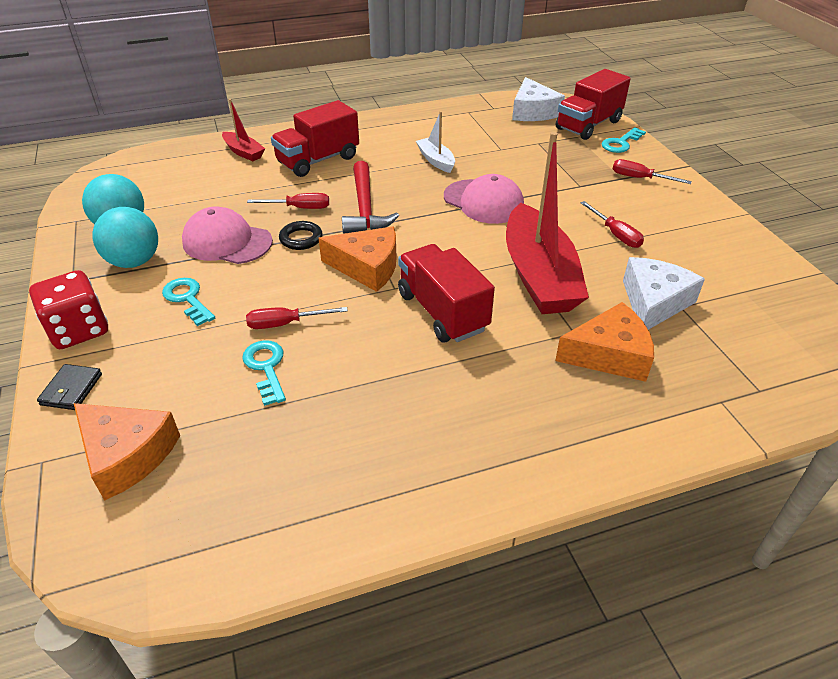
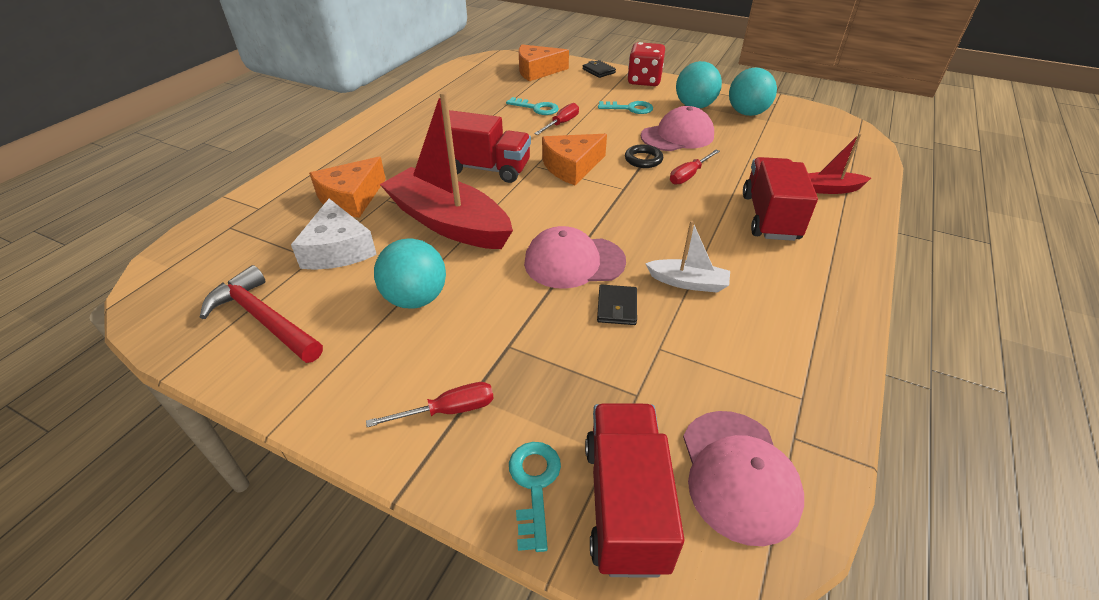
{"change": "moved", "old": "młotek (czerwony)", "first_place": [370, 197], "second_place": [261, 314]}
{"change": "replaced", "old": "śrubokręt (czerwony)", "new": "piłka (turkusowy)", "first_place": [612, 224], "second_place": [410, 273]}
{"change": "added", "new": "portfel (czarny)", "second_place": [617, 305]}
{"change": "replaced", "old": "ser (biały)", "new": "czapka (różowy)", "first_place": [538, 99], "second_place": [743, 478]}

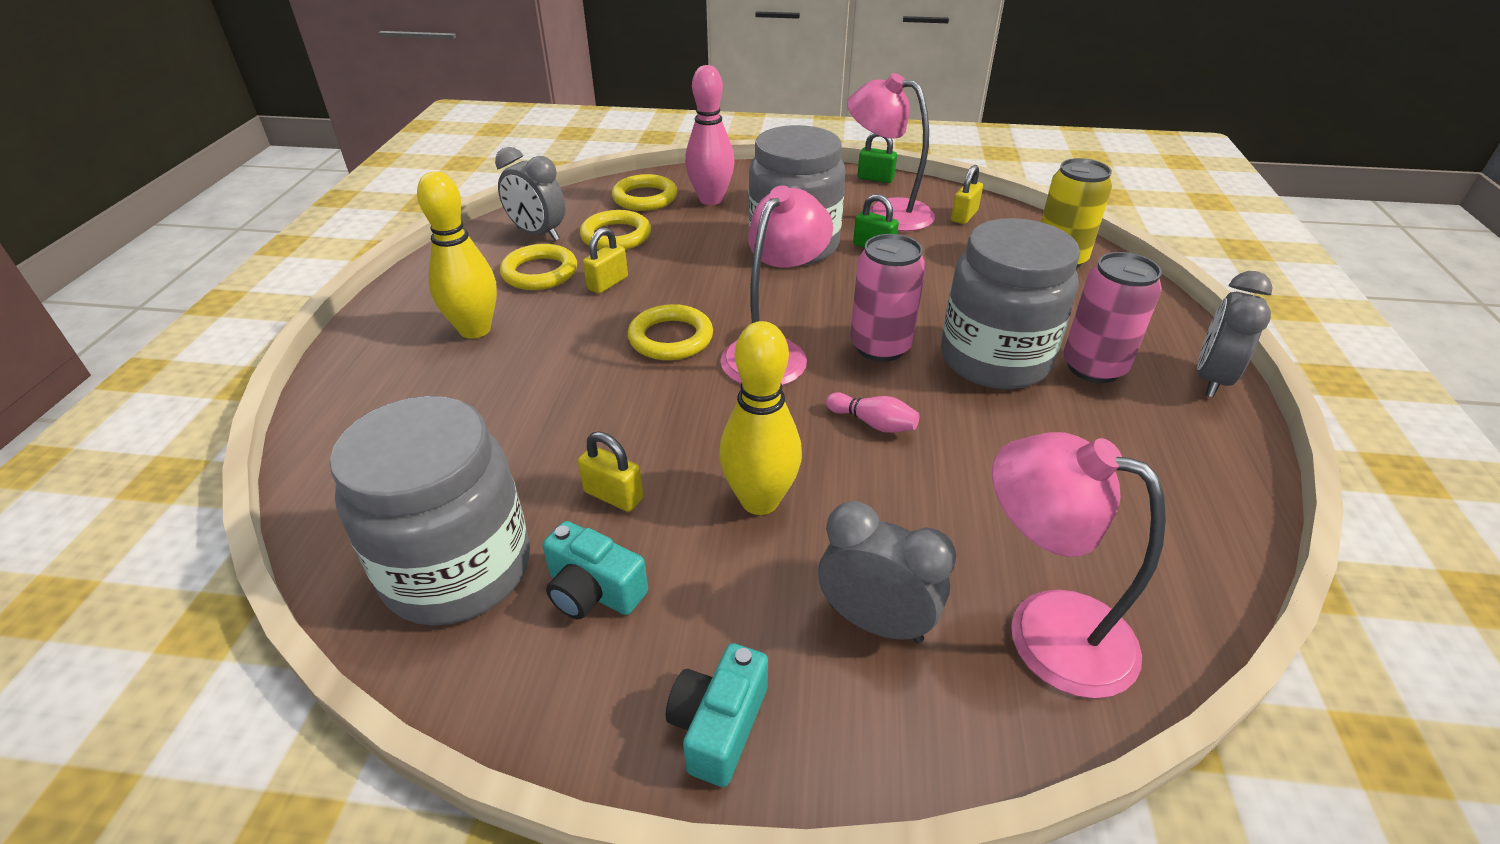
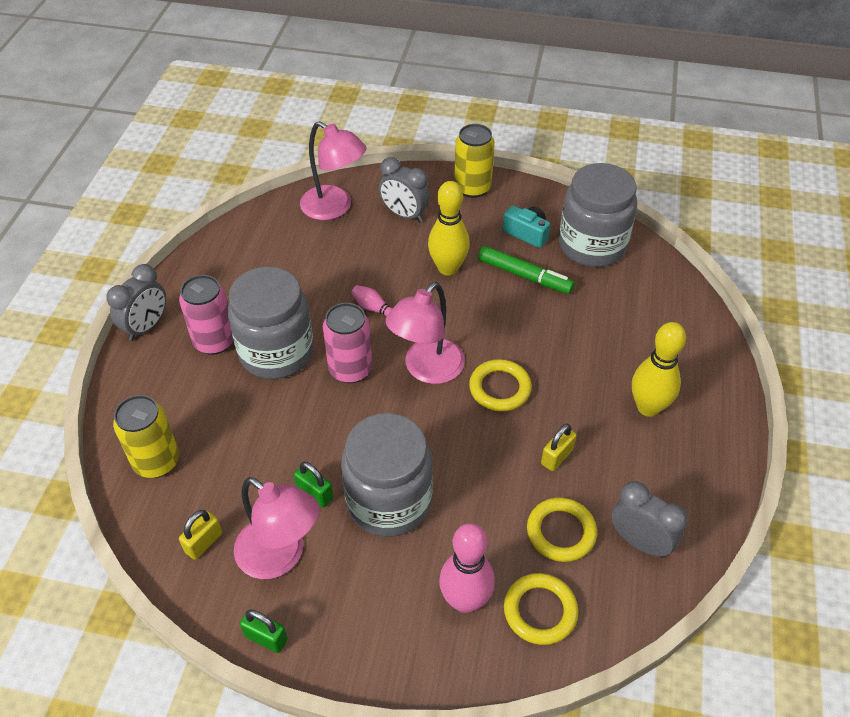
{"change": "replaced", "old": "aparat fotograficzny (turkusowy)", "new": "puszka (żółty)", "first_place": [717, 715], "second_place": [474, 161]}
{"change": "replaced", "old": "kłódka (żółty)", "new": "flamaster (zielony)", "first_place": [610, 472], "second_place": [526, 270]}
{"change": "removed", "old": "pierścień (żółty)", "first_place": [538, 267]}

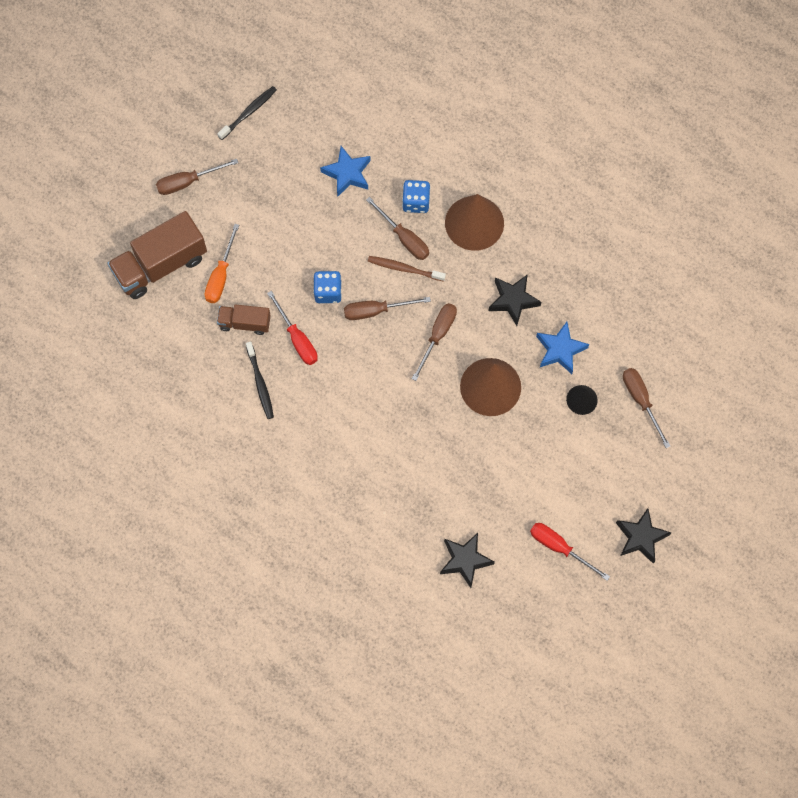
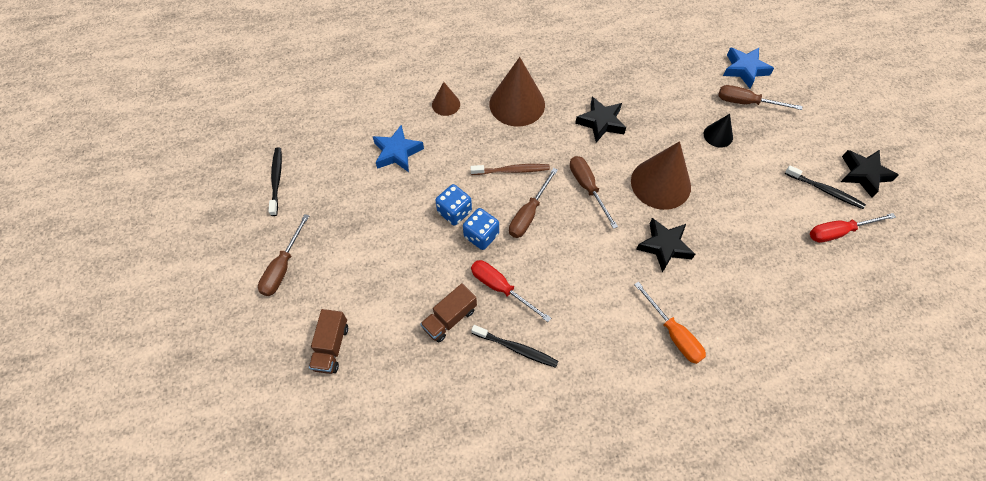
{"change": "resized", "old": "ciężarówka (brązowy)", "first_place": [157, 255], "second_place": [328, 341], "factor": 0.54}
{"change": "added", "new": "stożek (brązowy)", "second_place": [446, 99]}
{"change": "moved", "old": "kostka do gry (niebieski)", "first_place": [416, 196], "second_place": [453, 205]}
{"change": "turned", "old": "szczoteczka do zębów (brązowy)", "first_place": [407, 269], "second_place": [510, 169], "degrees": -150}
{"change": "turned", "old": "śrubokręt (czerwony)", "first_place": [292, 328], "second_place": [511, 291], "degrees": -150}
{"change": "moved", "old": "śrubokręt (pomarańczowy)", "first_place": [222, 263], "second_place": [670, 323]}
{"change": "moved", "old": "gwiazda (czarny)", "first_place": [467, 560], "second_place": [665, 245]}
{"change": "moved", "old": "gwiazda (niebieski)", "first_place": [562, 348], "second_place": [748, 68]}
{"change": "added", "new": "szczoteczka do zębów (czarny)", "second_place": [825, 187]}
{"change": "removed", "old": "śrubokręt (brązowy)", "first_place": [397, 228]}

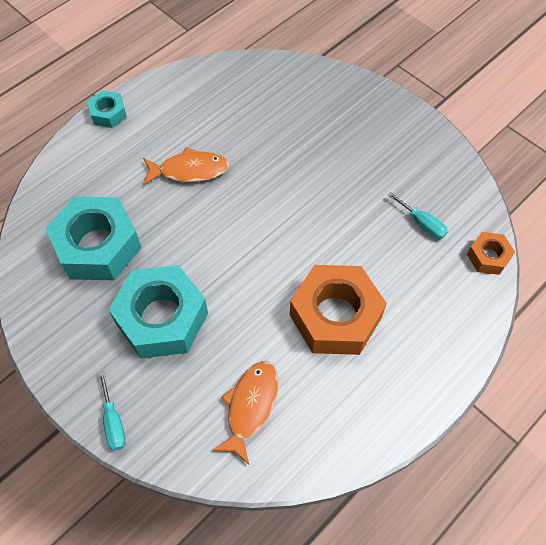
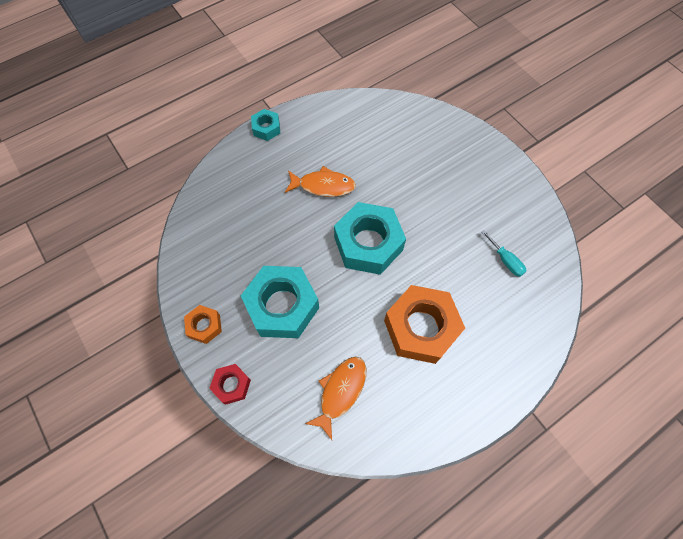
{"change": "moved", "old": "nakrętka (pomarańczowy)", "first_place": [491, 253], "second_place": [203, 324]}
{"change": "replaced", "old": "śrubokręt (turkusowy)", "new": "nakrętka (czerwony)", "first_place": [112, 411], "second_place": [230, 384]}
{"change": "moved", "old": "nakrętka (turkusowy)", "first_place": [93, 238], "second_place": [370, 238]}

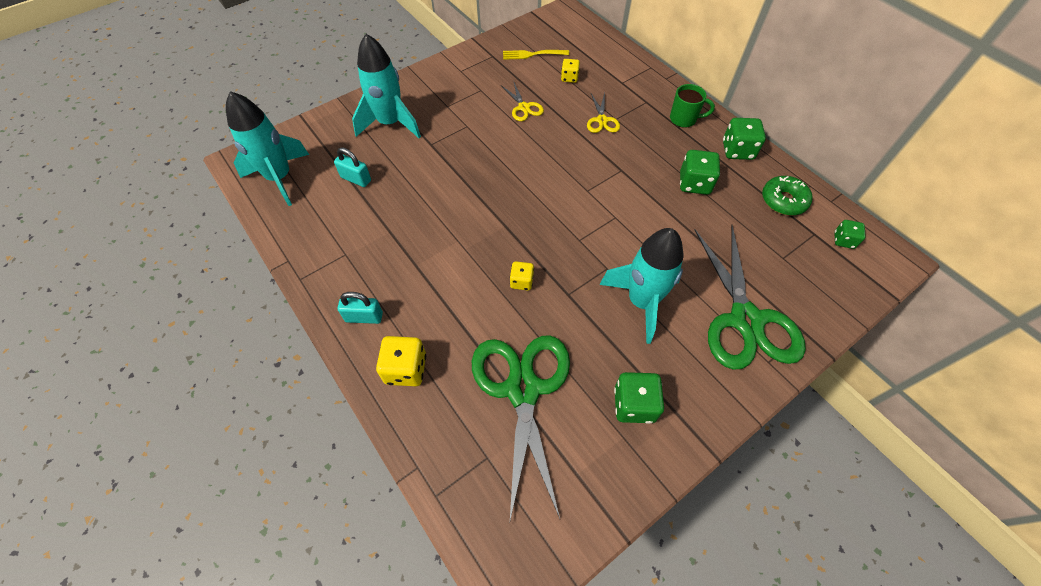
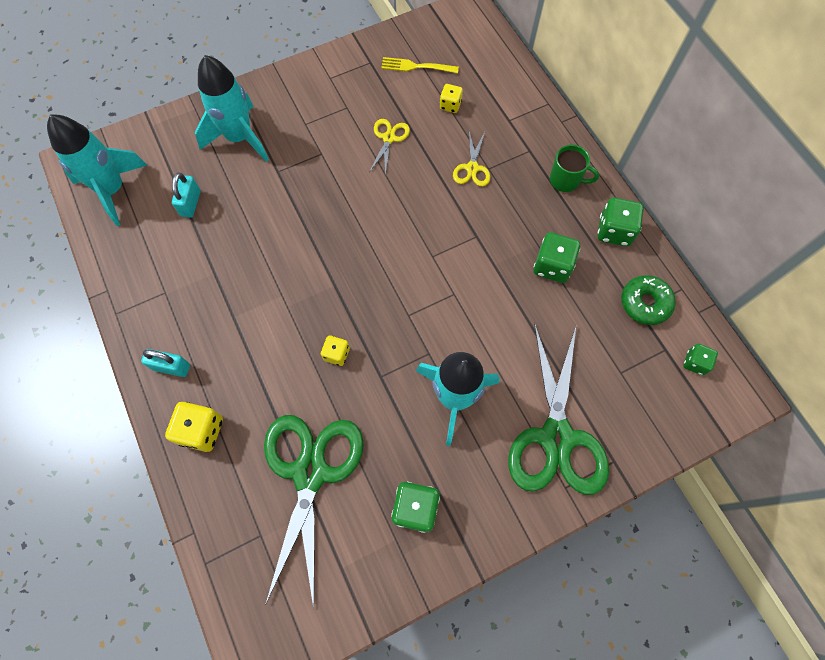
{"change": "turned", "old": "kłódka (turkusowy)", "first_place": [352, 167], "second_place": [186, 195], "degrees": 60}
{"change": "turned", "old": "nożyczki (żółty)", "first_place": [523, 100], "second_place": [390, 148], "degrees": -150}

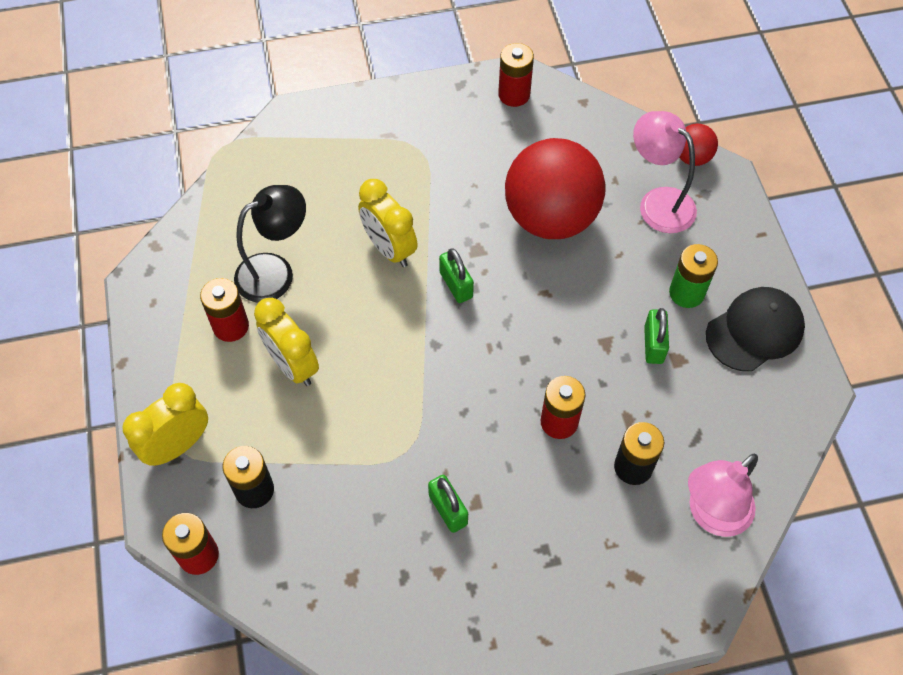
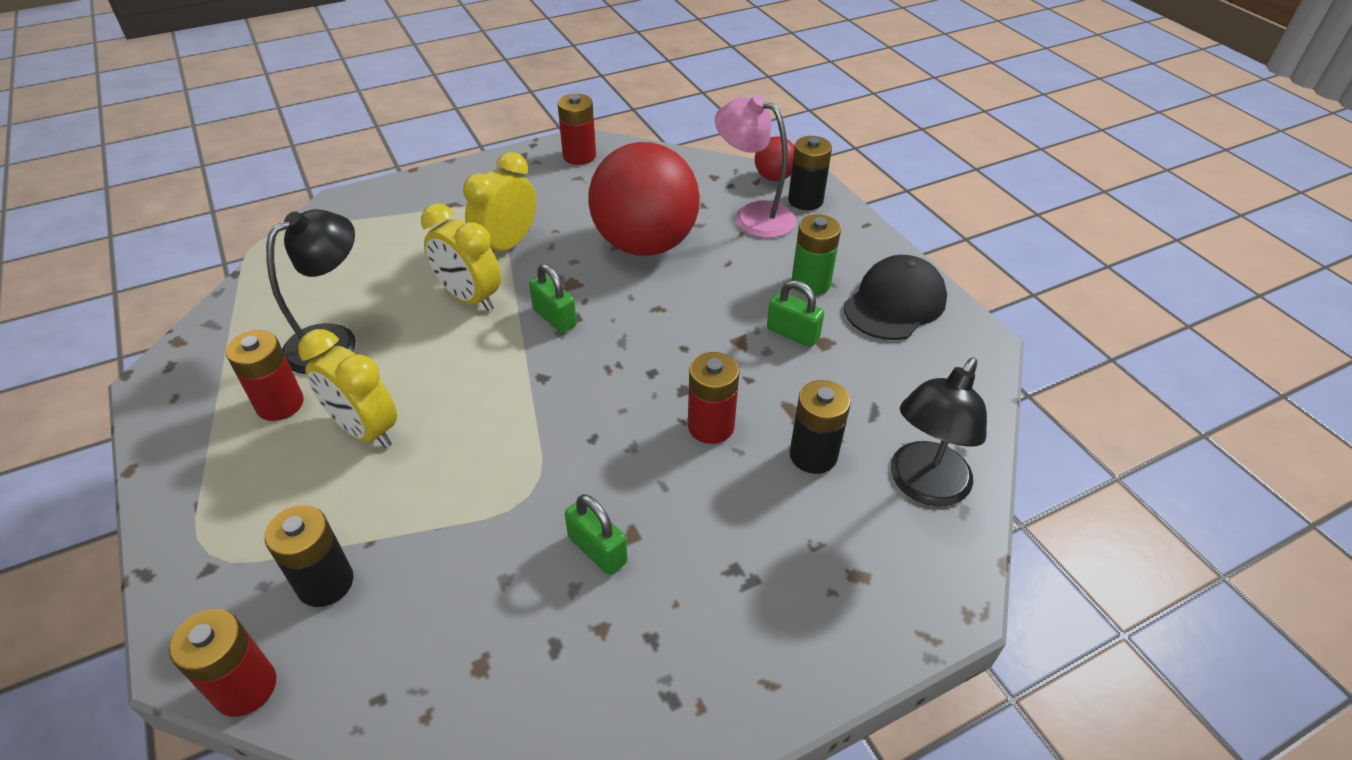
{"change": "moved", "old": "budzik (żółty)", "first_place": [165, 424], "second_place": [499, 202]}
{"change": "turned", "old": "kłódka (zielony)", "first_place": [656, 336], "second_place": [795, 313], "degrees": -45}
{"change": "added", "new": "bateria (czarny)", "second_place": [810, 173]}
{"change": "recoloured", "old": "lampka (różowy)", "new": "lampka (czarny)", "first_place": [723, 495], "second_place": [938, 432]}

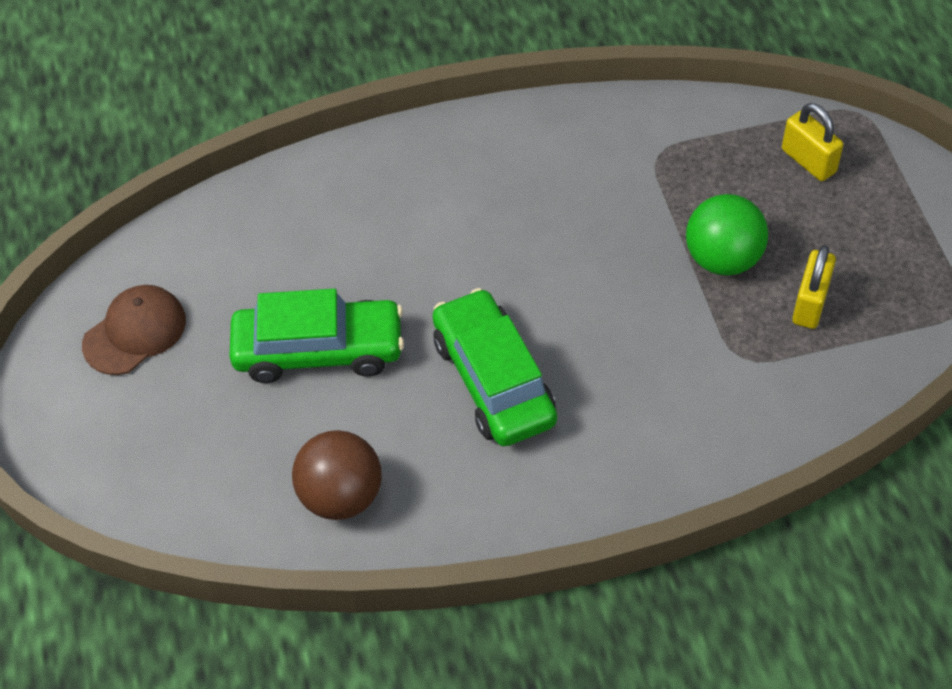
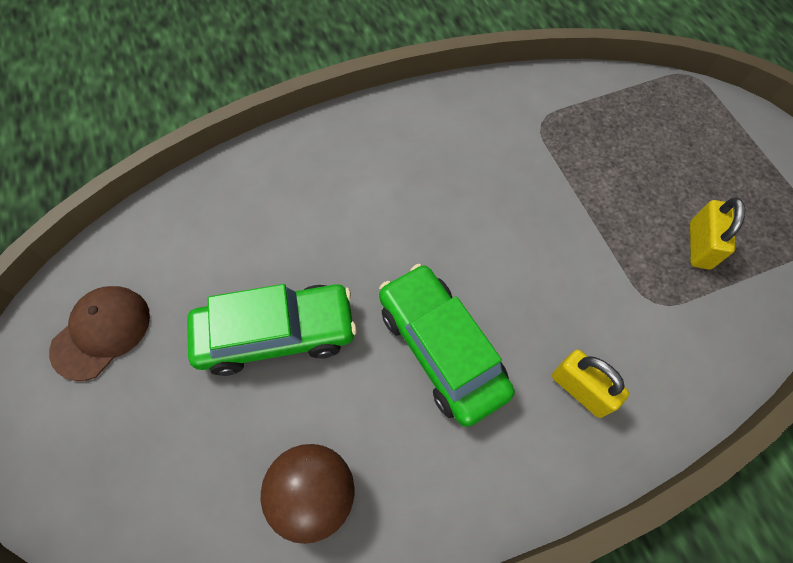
{"change": "moved", "old": "kłódka (żółty)", "first_place": [812, 142], "second_place": [590, 384]}
{"change": "removed", "old": "piłka (zielony)", "first_place": [727, 234]}

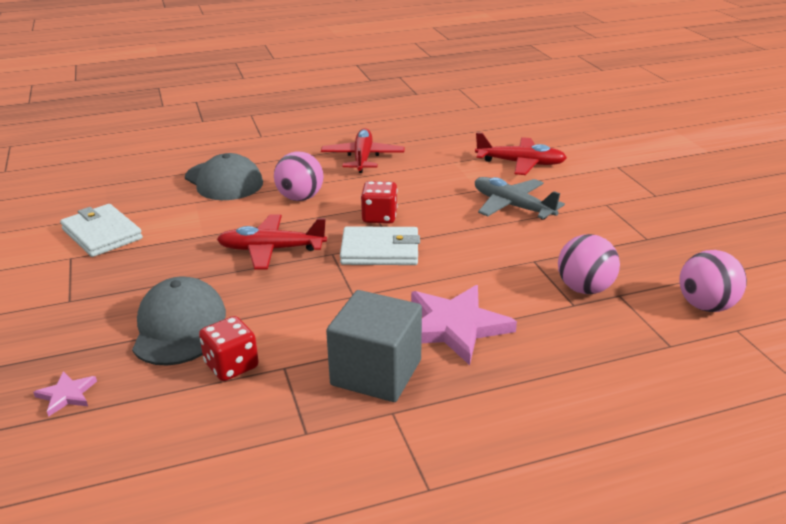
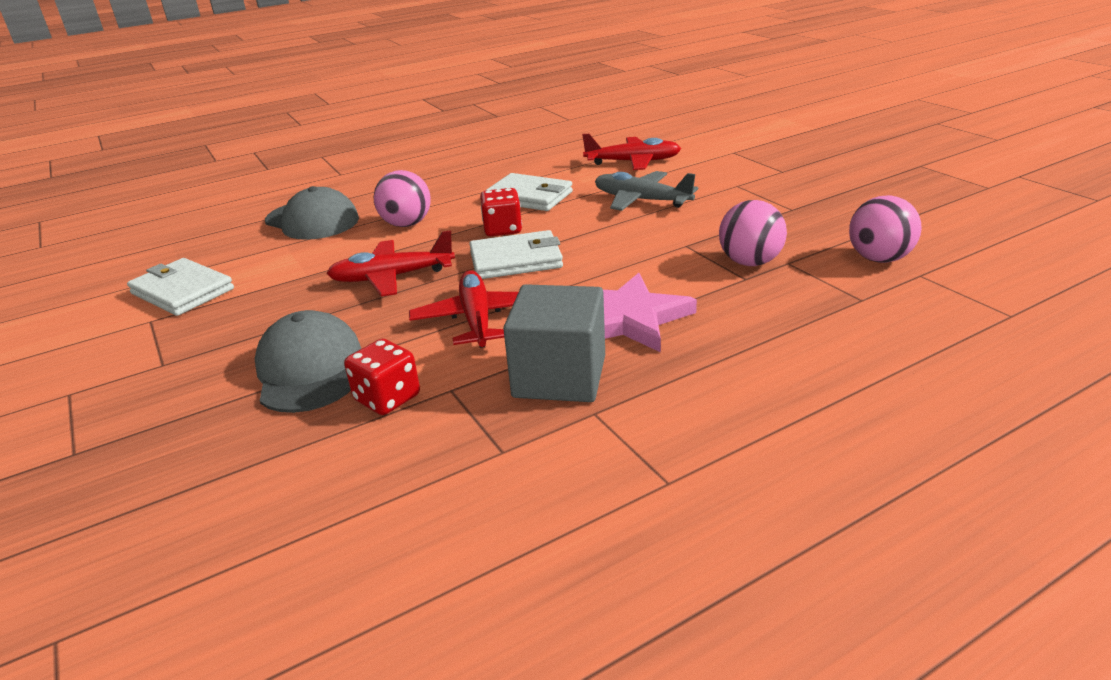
{"change": "moved", "old": "samolot (czerwony)", "first_place": [363, 150], "second_place": [463, 309]}
{"change": "added", "new": "portfel (biały)", "second_place": [529, 192]}
{"change": "removed", "old": "gwiazda (różowy)", "first_place": [65, 394]}

